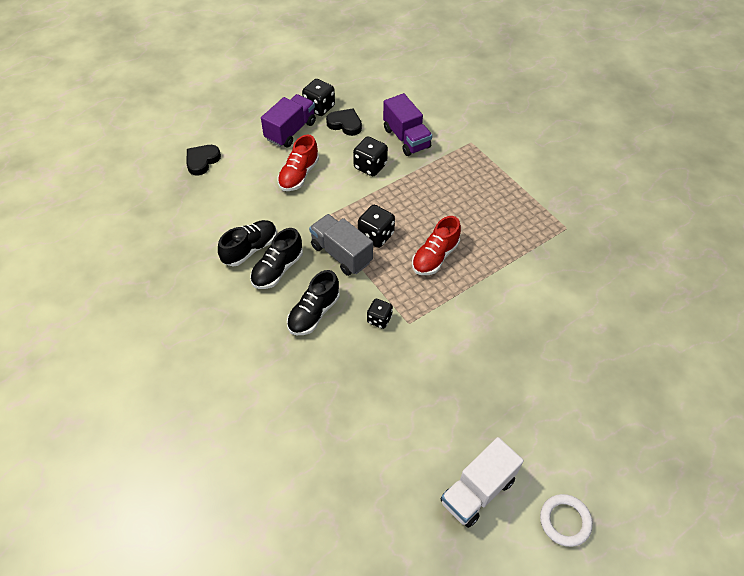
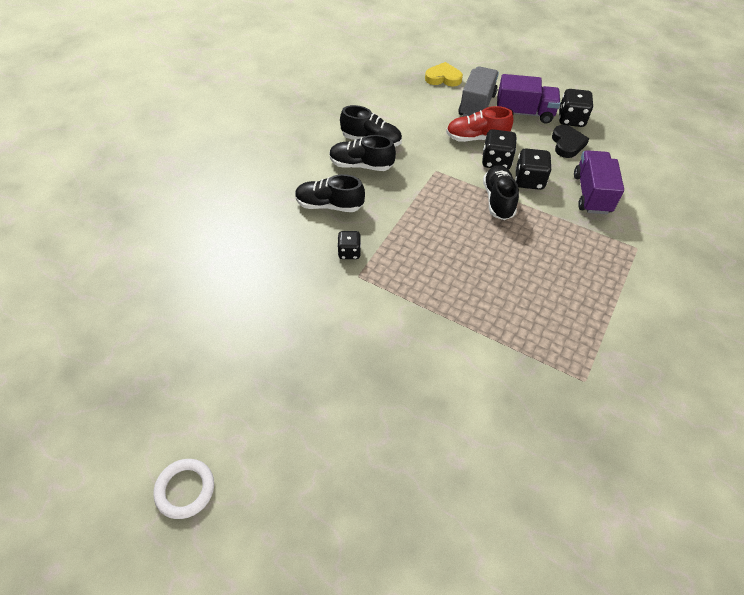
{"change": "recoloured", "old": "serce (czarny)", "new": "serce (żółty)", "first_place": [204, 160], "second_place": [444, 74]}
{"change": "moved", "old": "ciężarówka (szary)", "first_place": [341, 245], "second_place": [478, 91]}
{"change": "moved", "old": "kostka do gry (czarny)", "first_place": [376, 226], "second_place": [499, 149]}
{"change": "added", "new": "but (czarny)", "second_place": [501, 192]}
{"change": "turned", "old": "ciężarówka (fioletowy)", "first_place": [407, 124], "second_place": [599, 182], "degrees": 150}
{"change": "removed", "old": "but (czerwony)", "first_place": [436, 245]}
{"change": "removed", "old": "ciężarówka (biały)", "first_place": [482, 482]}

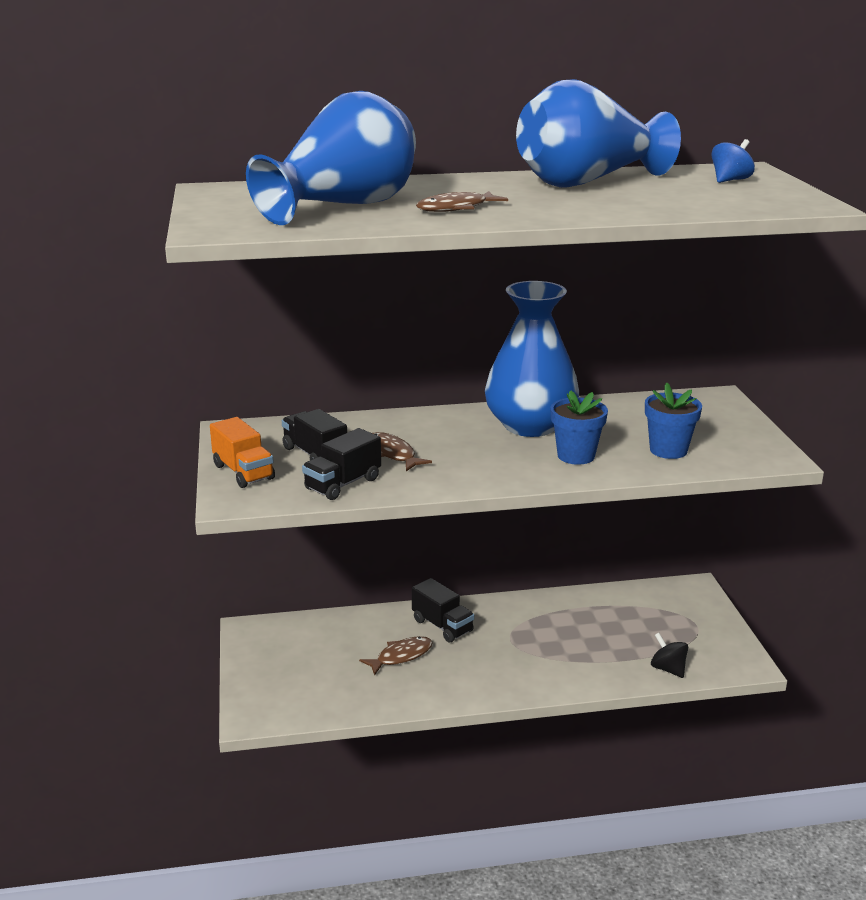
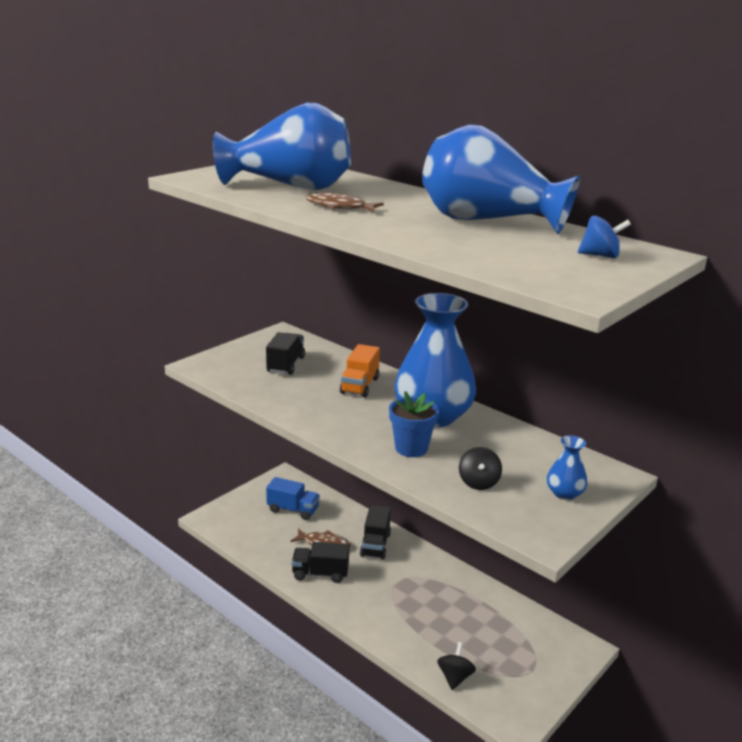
{"change": "added", "new": "ciężarówka (niebieski)", "second_place": [293, 498]}
{"change": "moved", "old": "ciężarówka (czarny)", "first_place": [341, 464], "second_place": [320, 562]}
{"change": "moved", "old": "ciężarówka (pomarańczowy)", "first_place": [242, 452], "second_place": [360, 371]}
{"change": "replaced", "old": "doniczka (niebieski)", "new": "bączek (czarny)", "first_place": [673, 420], "second_place": [480, 468]}
{"change": "added", "new": "wazon (niebieski)", "second_place": [567, 467]}
{"change": "removed", "old": "ryba (brązowy)", "first_place": [402, 451]}

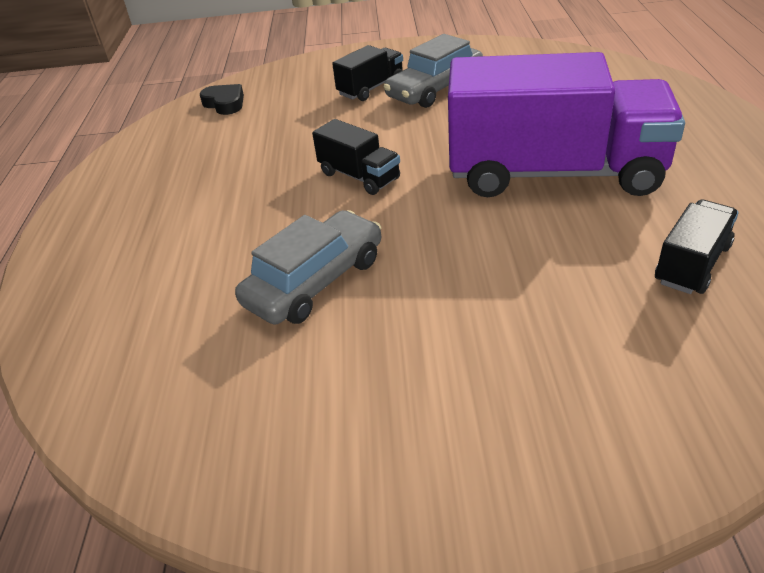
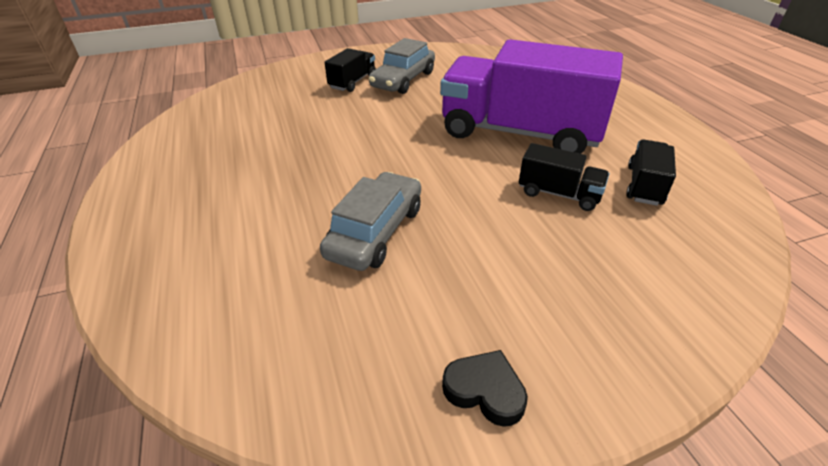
{"change": "turned", "old": "ciężarówka (fioletowy)", "first_place": [566, 124], "second_place": [531, 96], "degrees": -150}
{"change": "moved", "old": "serce (czarny)", "first_place": [222, 99], "second_place": [485, 388]}
{"change": "moved", "old": "ciężarówka (czarny)", "first_place": [356, 157], "second_place": [564, 177]}

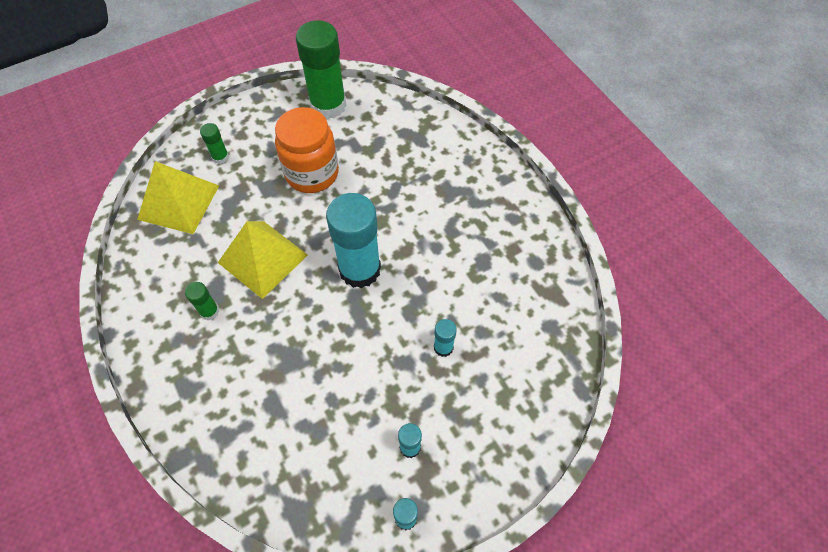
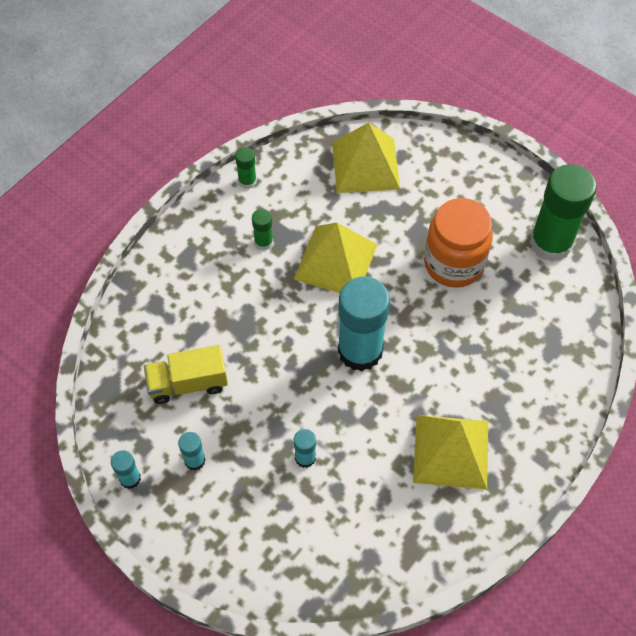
{"change": "added", "new": "ciężarówka (żółty)", "second_place": [186, 374]}
{"change": "moved", "old": "klej w sztyfcie (zielony)", "first_place": [214, 143], "second_place": [246, 168]}
{"change": "added", "new": "piramida (żółty)", "second_place": [450, 452]}

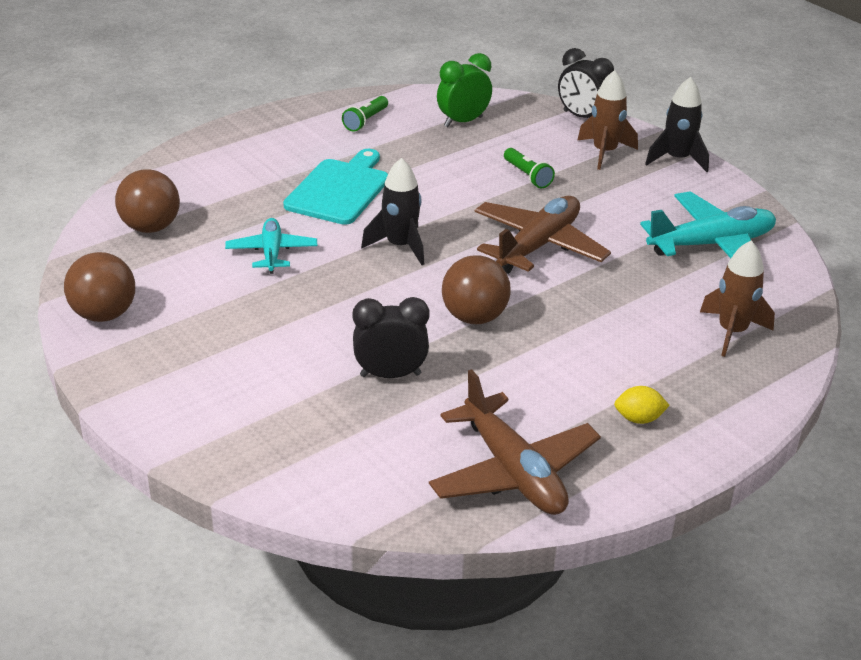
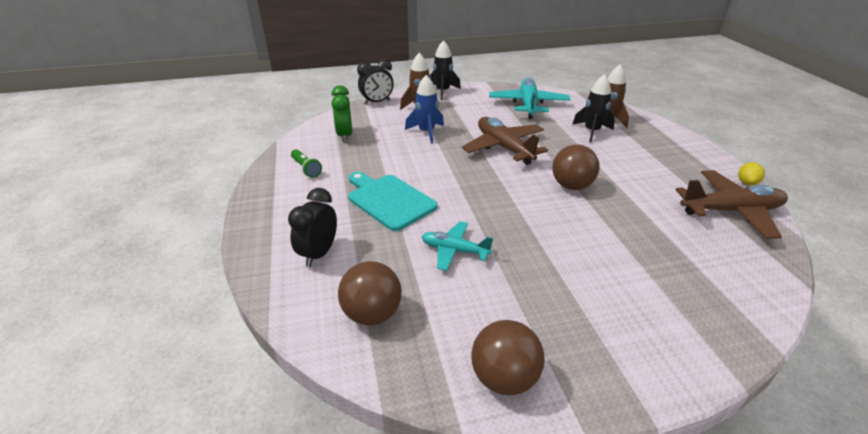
{"change": "moved", "old": "budzik (czarny)", "first_place": [390, 337], "second_place": [312, 227]}
{"change": "replaced", "old": "latarka (zielony)", "new": "rakieta (niebieski)", "first_place": [529, 168], "second_place": [424, 109]}
{"change": "moved", "old": "rakieta (czarny)", "first_place": [392, 211], "second_place": [594, 108]}
{"change": "moved", "old": "cytryna (żółty)", "first_place": [642, 405], "second_place": [751, 174]}

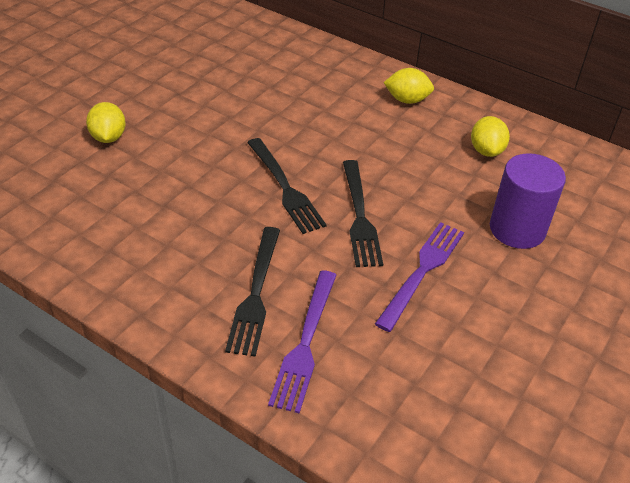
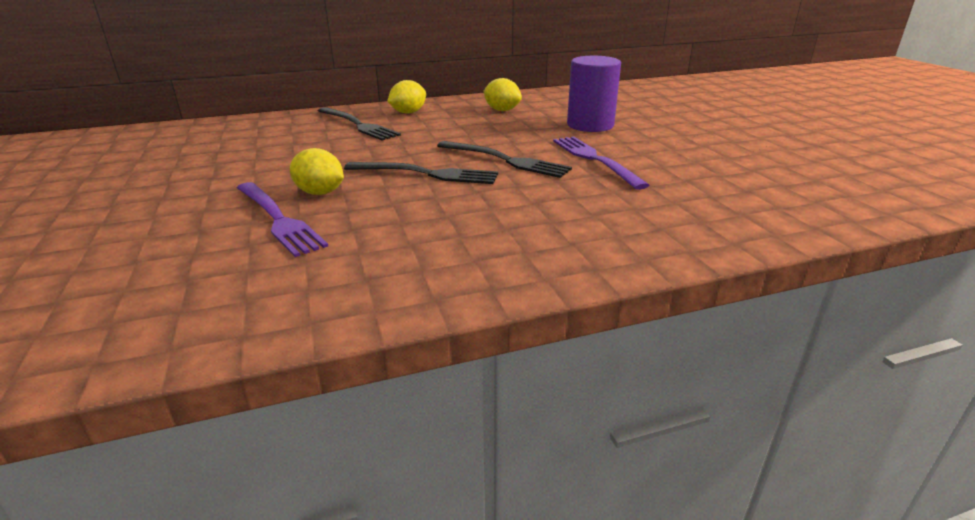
{"change": "moved", "old": "widelec (fioletowy)", "first_place": [302, 342], "second_place": [282, 219]}
{"change": "moved", "old": "cytryna (żółty)", "first_place": [106, 122], "second_place": [317, 171]}
{"change": "moved", "old": "widelec (czarny)", "first_place": [252, 292], "second_place": [359, 124]}

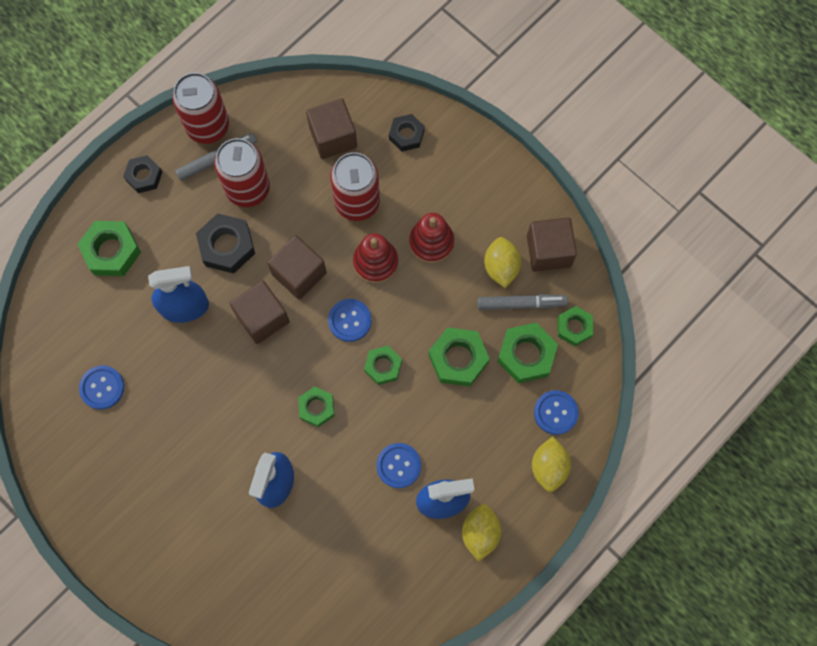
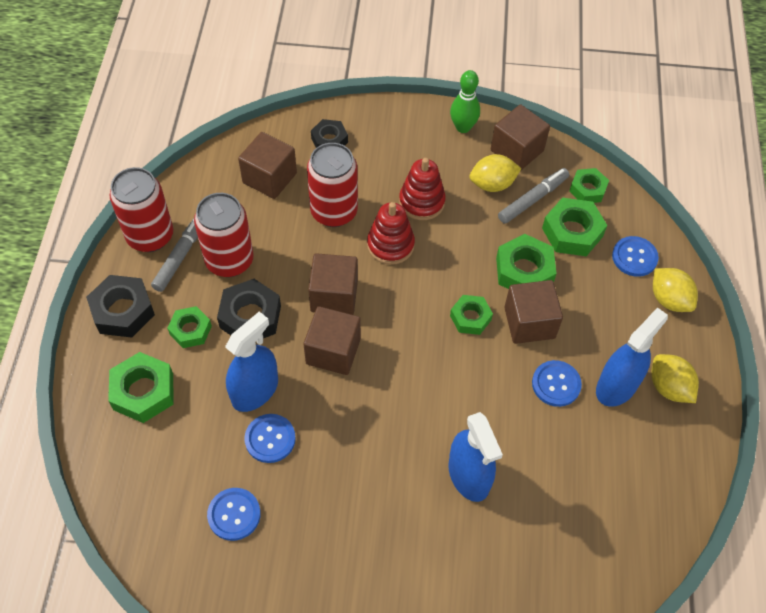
{"change": "resized", "old": "nakrętka (czarny)", "first_place": [142, 174], "second_place": [120, 306], "factor": 1.55}
{"change": "moved", "old": "nakrętka (zielony)", "first_place": [316, 406], "second_place": [189, 327]}
{"change": "moved", "old": "guzik (niebieski)", "first_place": [350, 320], "second_place": [270, 438]}
{"change": "added", "new": "kręgiel (zielony)", "second_place": [465, 101]}
{"change": "turned", "old": "cytryna (żółty)", "first_place": [502, 262], "second_place": [495, 173], "degrees": -60}
{"change": "added", "new": "sześcian (brązowy)", "second_place": [533, 312]}

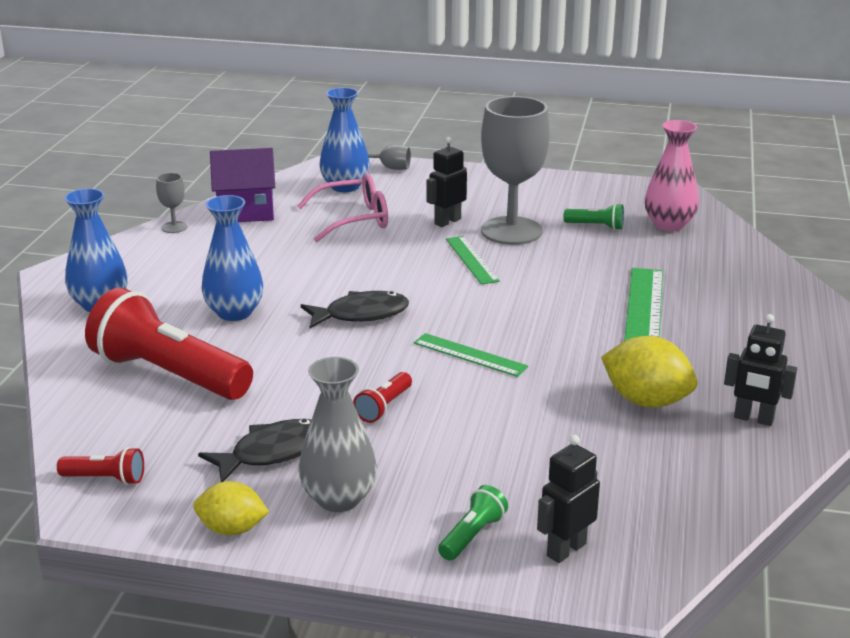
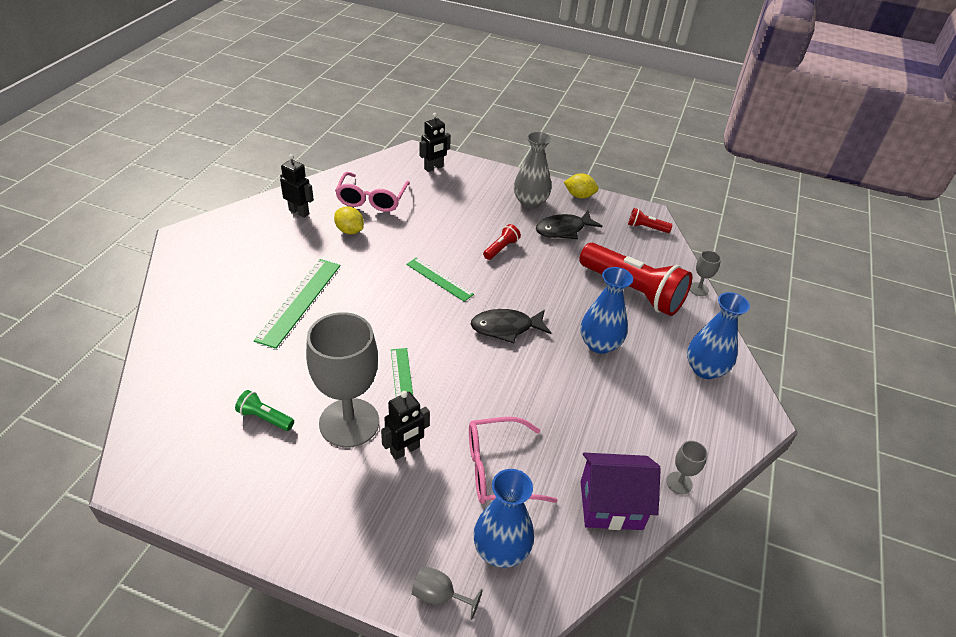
{"change": "resized", "old": "cytryna (żółty)", "first_place": [649, 372], "second_place": [349, 220], "factor": 0.65}
{"change": "added", "new": "okulary (różowy)", "second_place": [372, 192]}
{"change": "added", "new": "kielich (szary)", "second_place": [705, 273]}
{"change": "removed", "old": "latarka (zielony)", "first_place": [473, 523]}
{"change": "removed", "old": "wazon (różowy)", "first_place": [672, 175]}

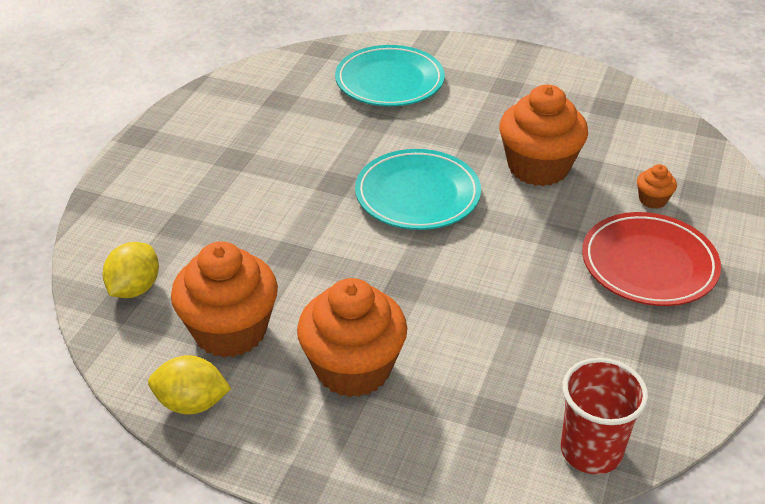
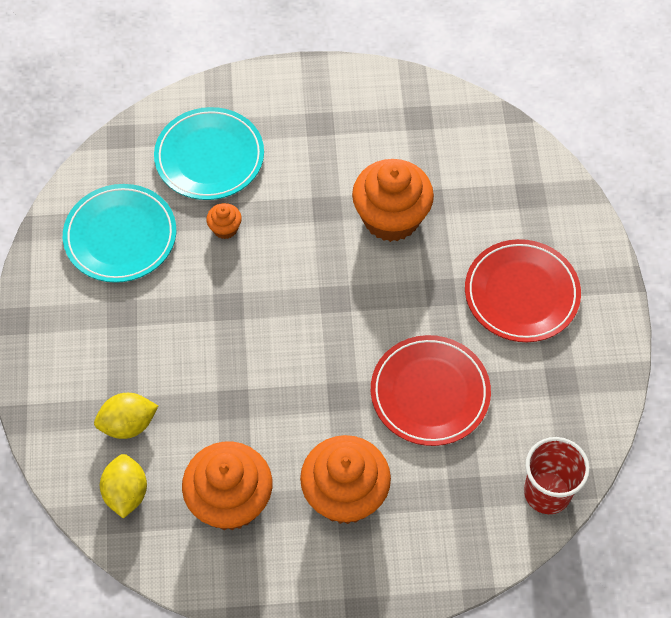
{"change": "moved", "old": "talerz (turkusowy)", "first_place": [418, 189], "second_place": [119, 233]}
{"change": "moved", "old": "cytryna (żółty)", "first_place": [189, 385], "second_place": [126, 416]}
{"change": "moved", "old": "muffinka (pomarańczowy)", "first_place": [657, 186], "second_place": [224, 221]}
{"change": "added", "new": "talerz (czerwony)", "second_place": [431, 390]}

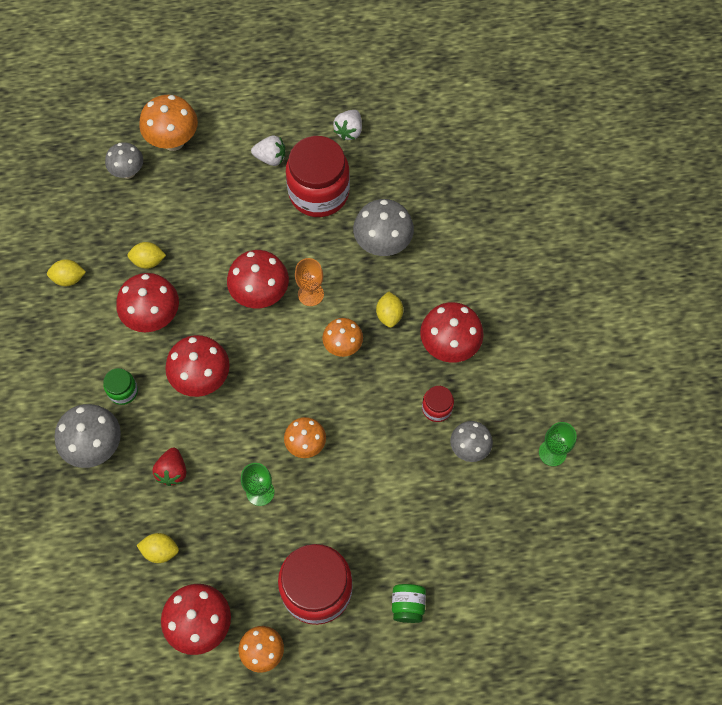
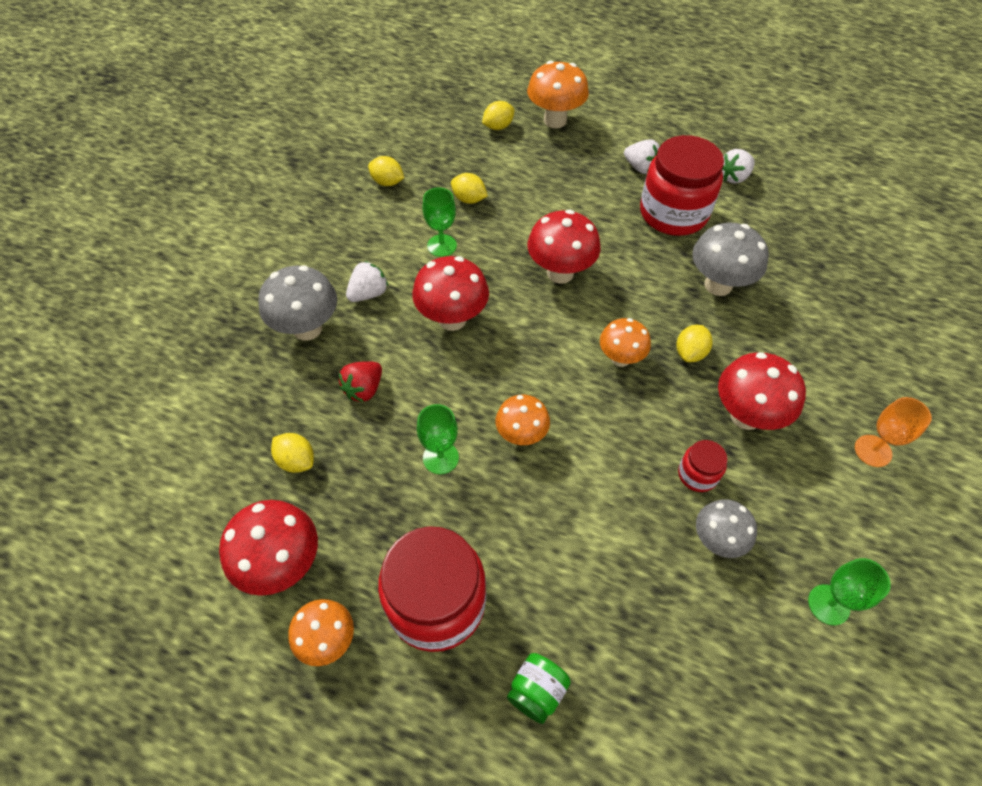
{"change": "replaced", "old": "słoik (zielony)", "new": "truskawka (biały)", "first_place": [120, 386], "second_place": [367, 281]}
{"change": "replaced", "old": "grzyb (czerwony)", "new": "kielich (zielony)", "first_place": [147, 302], "second_place": [439, 222]}
{"change": "replaced", "old": "grzyb (szary)", "new": "cytryna (żółty)", "first_place": [124, 160], "second_place": [498, 115]}
{"change": "moved", "old": "kielich (pomarańczowy)", "first_place": [309, 282], "second_place": [893, 432]}

